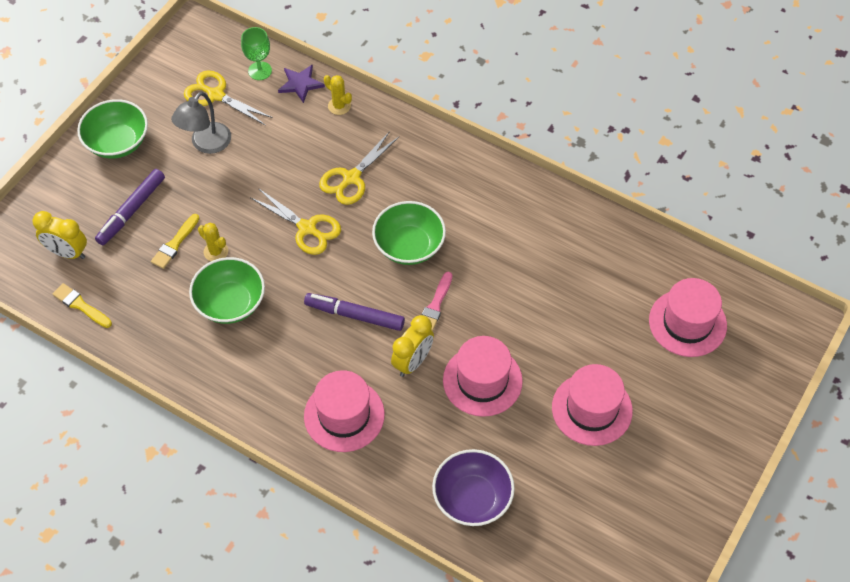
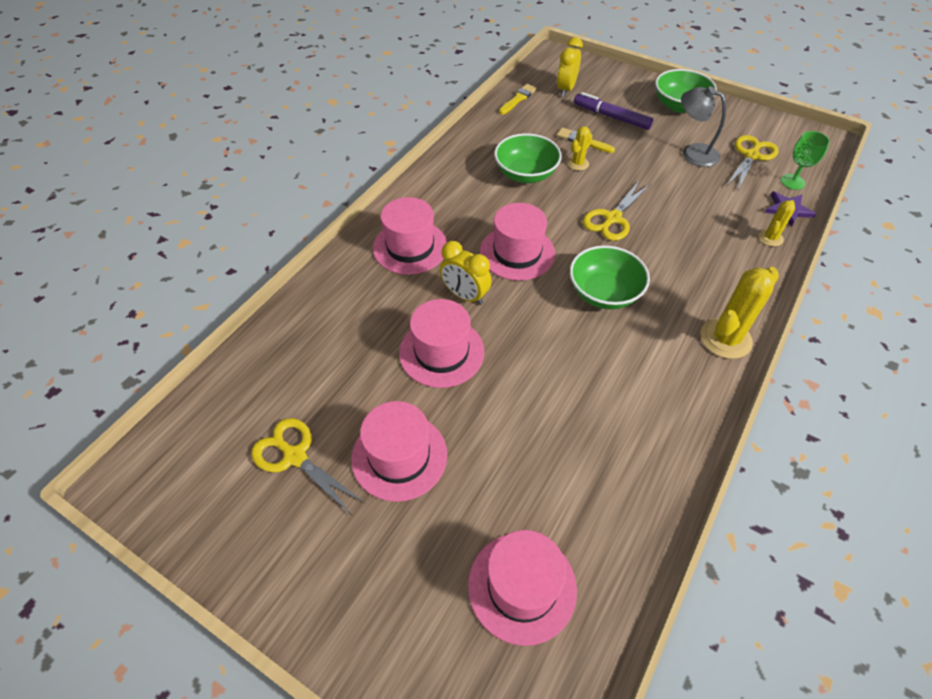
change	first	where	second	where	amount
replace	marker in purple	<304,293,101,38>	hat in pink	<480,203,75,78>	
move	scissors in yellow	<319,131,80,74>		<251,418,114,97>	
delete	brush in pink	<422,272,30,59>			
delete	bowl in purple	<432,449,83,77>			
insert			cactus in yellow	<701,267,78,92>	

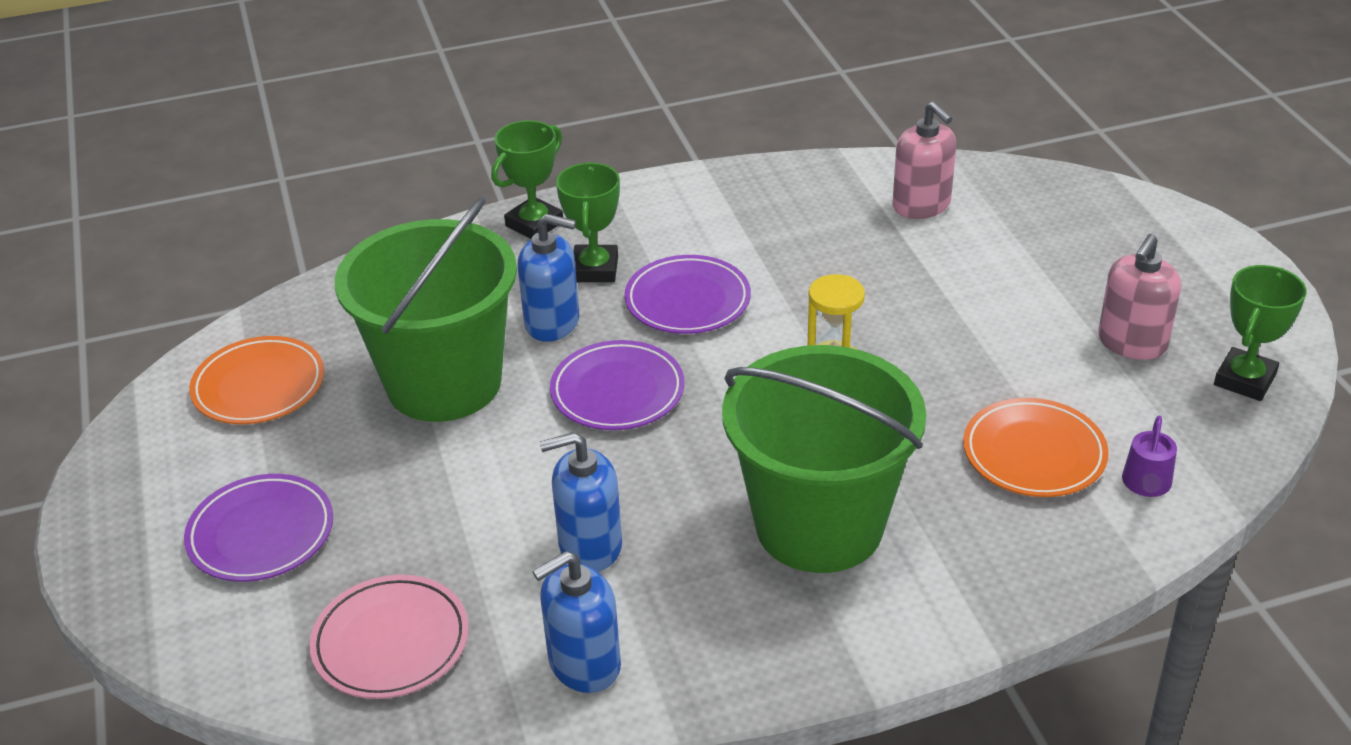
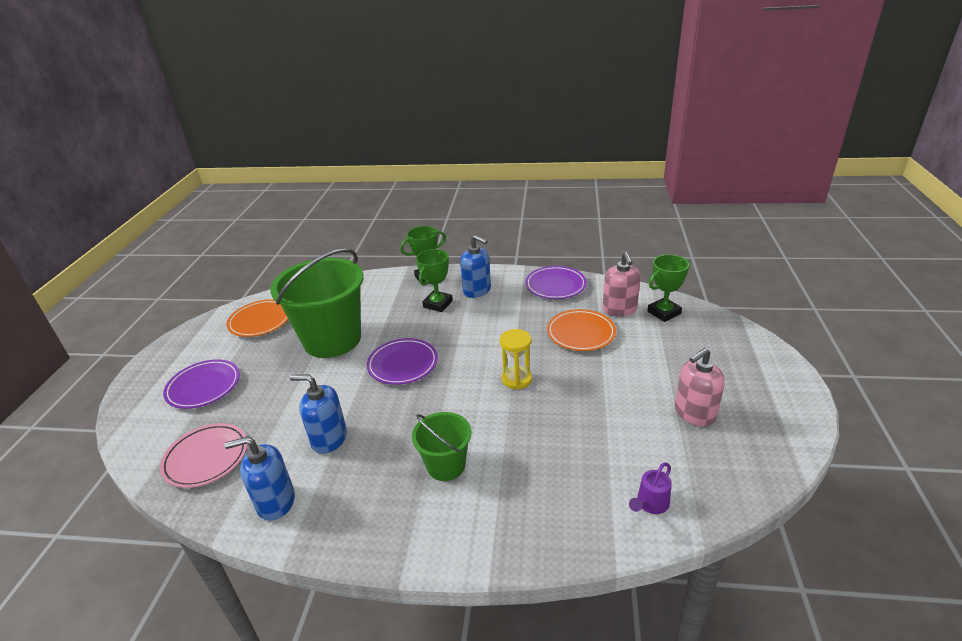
change	first	where	second	where	amount
move	soap dispenser in blue	<518,214,61,128>		<460,235,31,63>	
move	plate in purple	<625,255,126,79>		<525,266,62,33>	
resize	bucket in green	<722,345,204,228>		<412,412,60,69>	x0.51
move	plate in orange	<963,398,146,99>		<547,309,69,42>	
move	trophy in green	<1214,265,93,136>		<647,254,43,68>	

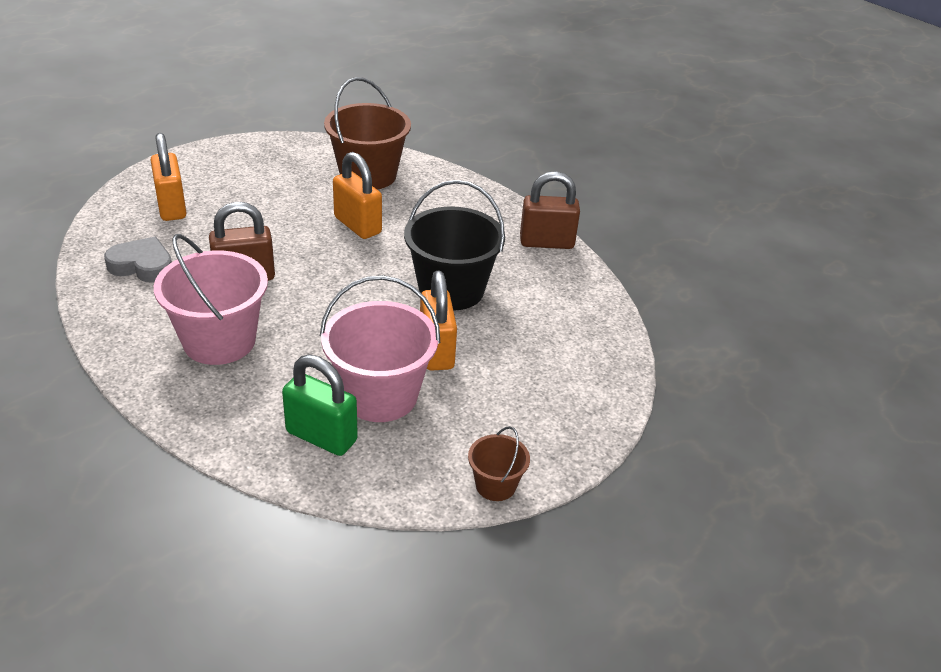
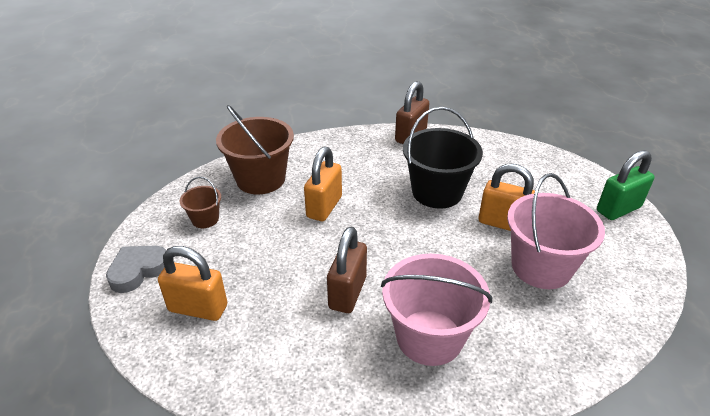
change	first	where	second	where	amount
move	heart in grey	<104,237,68,46>		<106,246,60,47>	
move	padlock in green	<282,355,76,101>		<597,150,58,70>	
rotate	padlock in orange	<333,152,49,87>		<304,147,38,74>	60 degrees counterclockwise
move	bucket in brown	<468,426,62,75>		<179,177,42,51>	

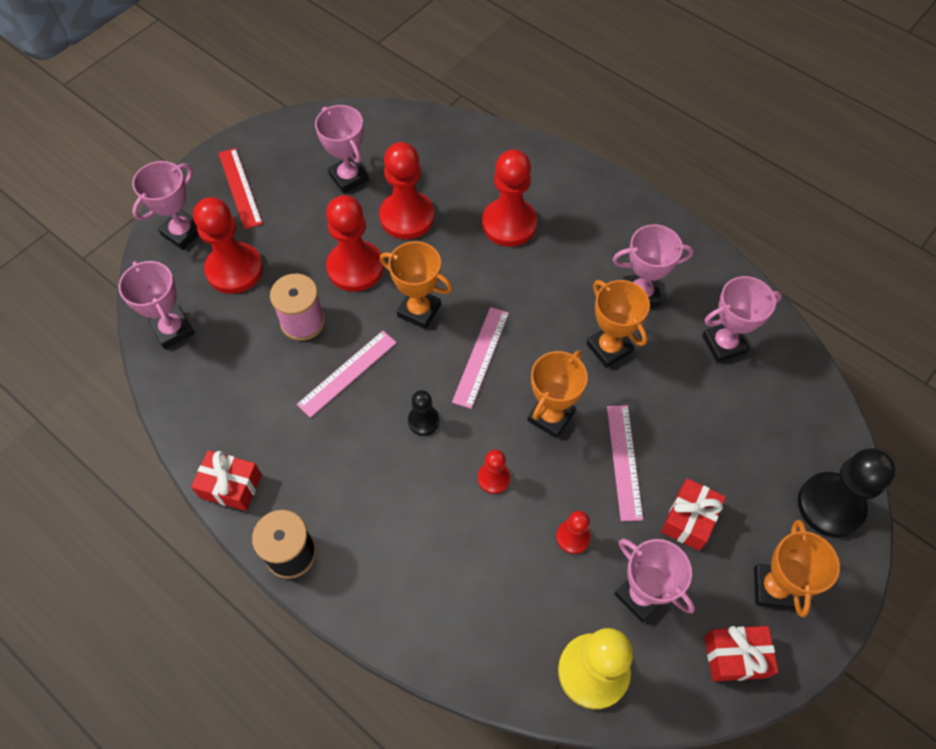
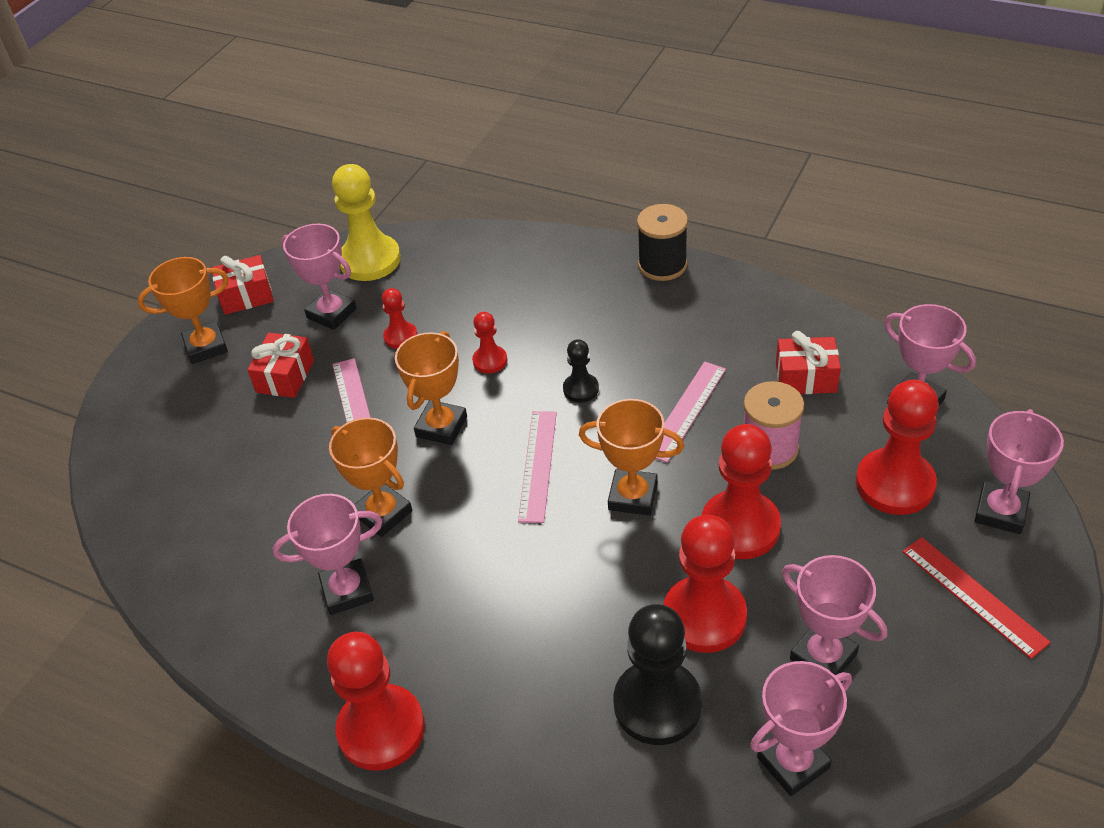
change	first	where	second	where	amount
move	gift in red	<191,450,71,61>		<776,331,65,63>	
move	pawn in red	<482,149,55,98>		<327,632,98,139>	
move	trophy in pink	<702,276,80,87>		<750,661,102,135>	
rotate	trophy in orange	<754,520,86,98>		<137,257,92,107>	75 degrees clockwise
move	pawn in black	<798,448,98,90>		<614,604,88,141>	

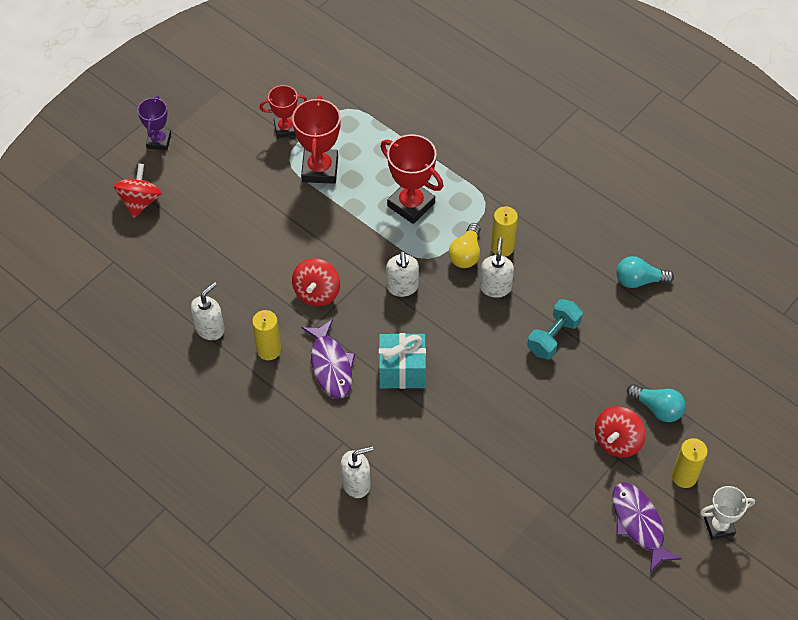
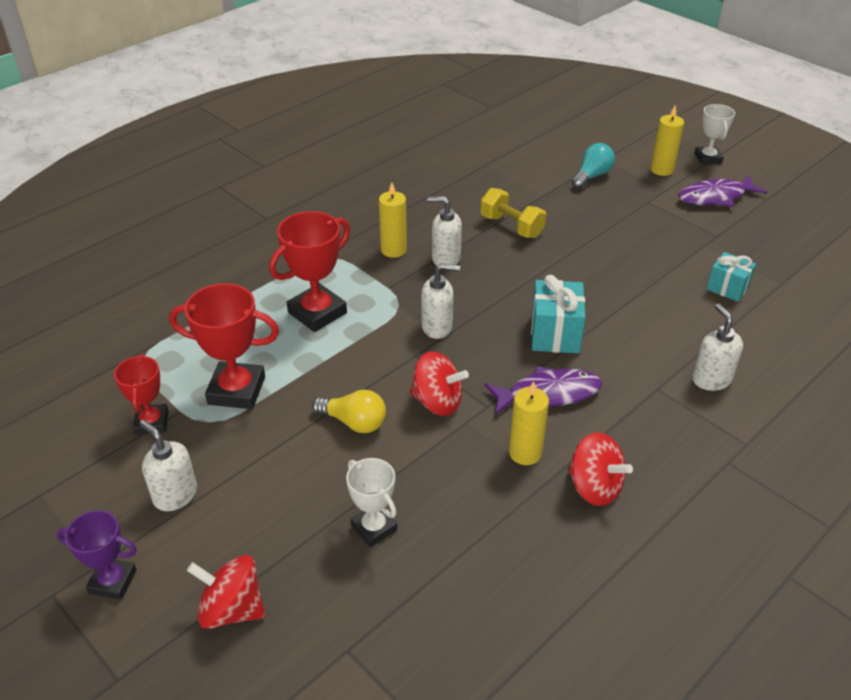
change	first	where	second	where	amount
move	soap dispenser in white	<191,282,34,58>		<140,420,57,91>	
move	light bulb in yellow	<449,223,32,45>		<312,390,74,43>	
recolor	dumbbell in turquoise	<527,299,56,60>	dumbbell in yellow	<480,188,66,50>	
move	spinning top in red	<595,406,51,51>		<568,432,65,74>	
delete	light bulb in turquoise	<616,256,58,32>			
insert			trophy in white	<346,458,51,89>	
insert			gift in turquoise	<707,252,49,50>	

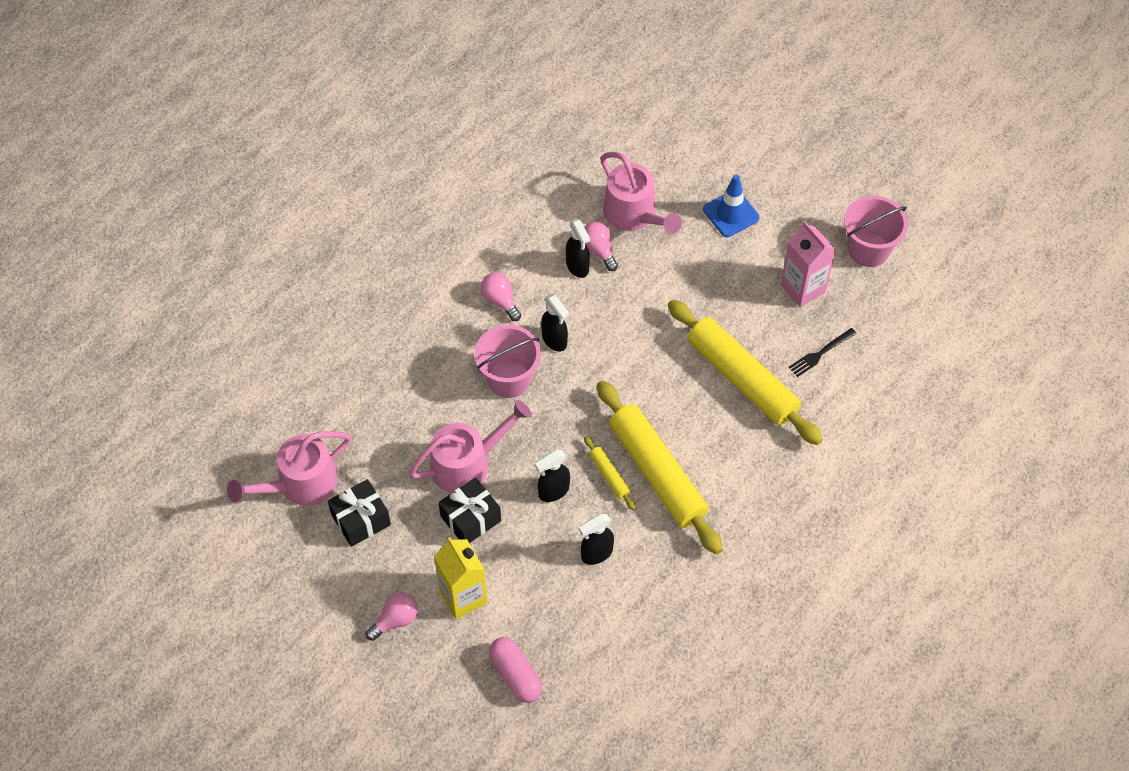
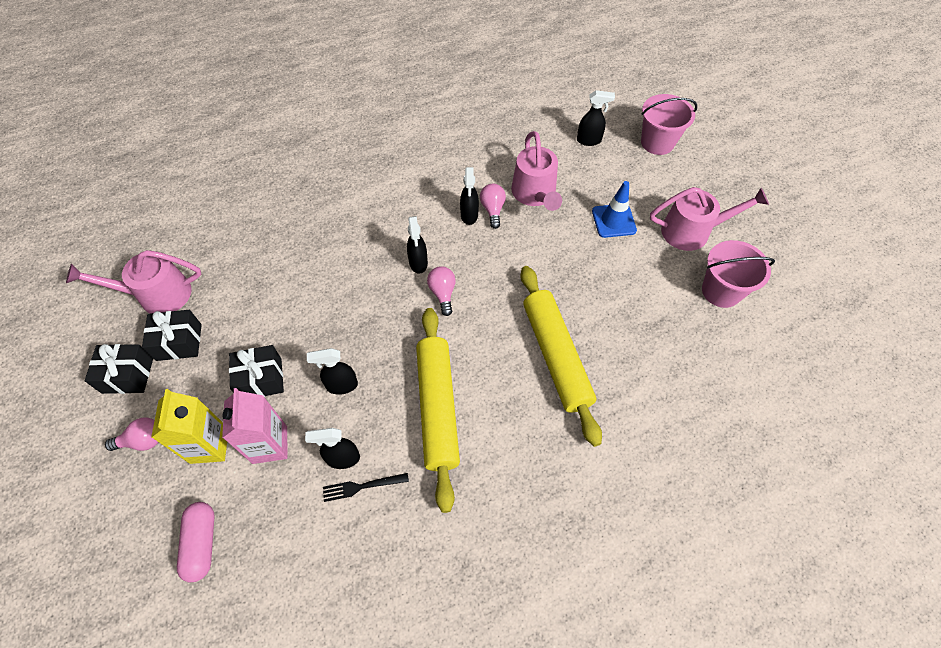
change	first	where	second	where	amount
move	watering can in pink	<408,400,124,93>		<650,187,119,64>	
move	bucket in pink	<475,325,66,73>		<641,94,56,61>	
move	light bulb in pink	<481,273,40,48>		<427,266,29,50>	
delete	rolling pin in yellow	<584,436,52,75>			
move	carton in pink	<780,221,56,86>		<222,388,65,76>	
move	fork in black	<788,328,69,49>		<323,473,86,29>	
insert			gift in black	<85,344,68,50>	
insert			spray bottle in black	<577,90,38,56>	

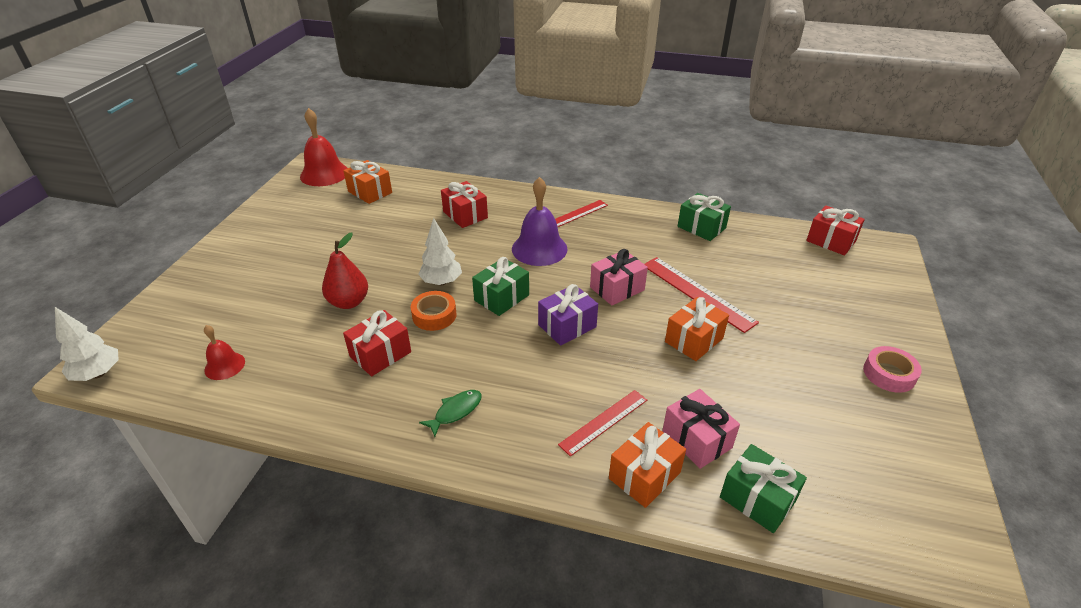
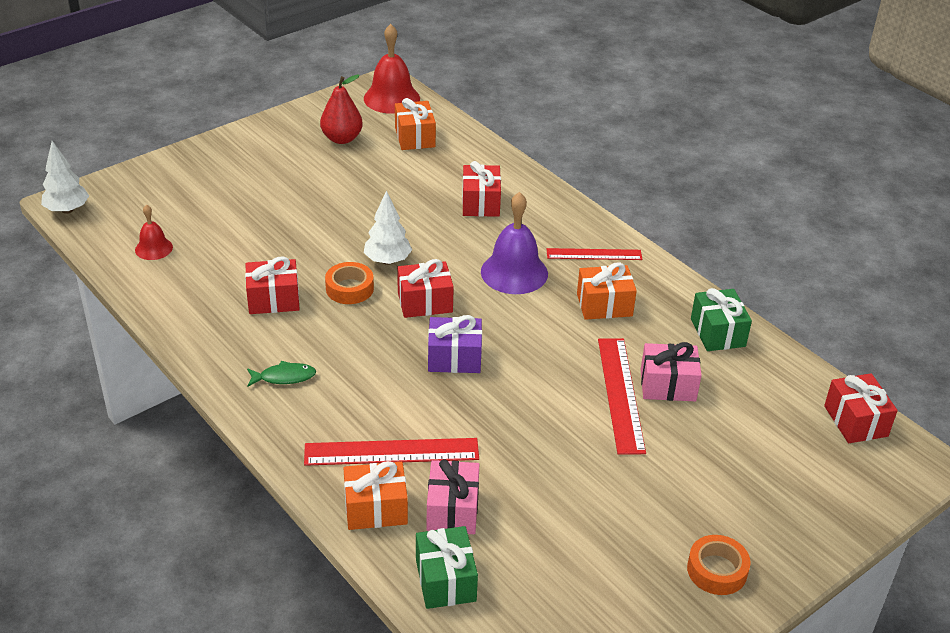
change	first	where	second	where	amount
move	pear in red	<322,233,46,76>		<320,74,43,70>	
recolor	gift in green	<472,257,57,59>	gift in red	<397,259,57,59>	
resize	ruler in red	<558,390,89,67>		<304,438,175,28>	x1.52
move	gift in pink	<590,249,58,57>		<641,342,61,59>	
move	gift in orange	<665,297,64,64>		<577,262,60,58>	
recolor	tape in pink	<863,346,59,47>	tape in orange	<687,535,64,60>	

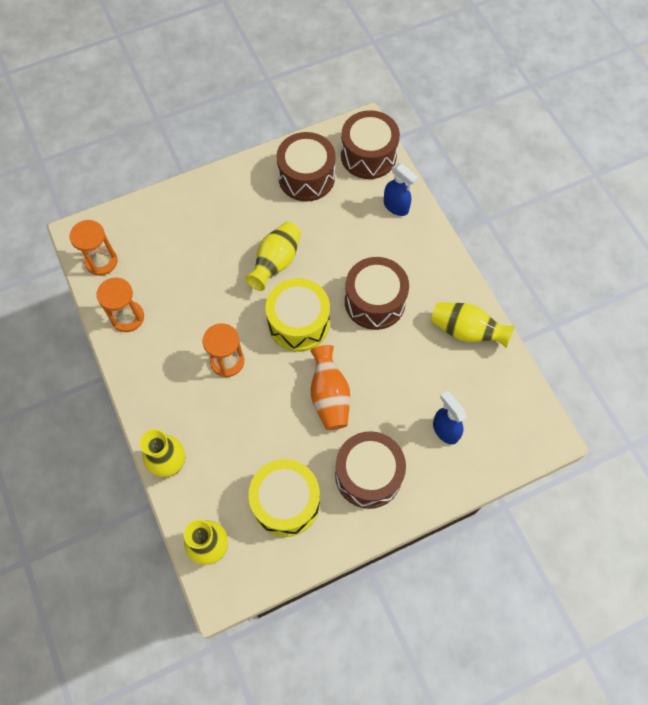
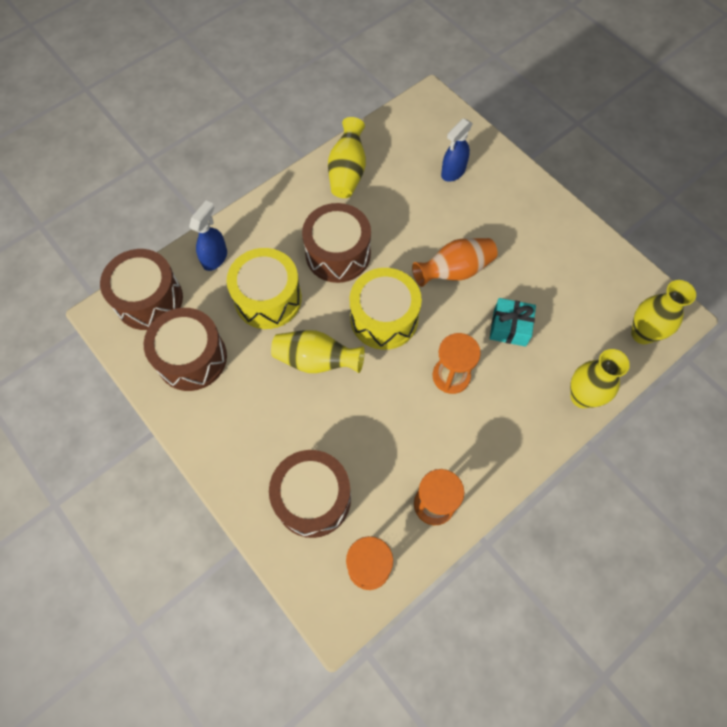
change	first	where	second	where	amount
move	drum in yellow	<248,459,72,78>		<227,248,75,81>	
move	drum in brown	<335,431,71,78>		<269,450,82,88>	
insert			gift in turquoise	<489,298,47,49>	

